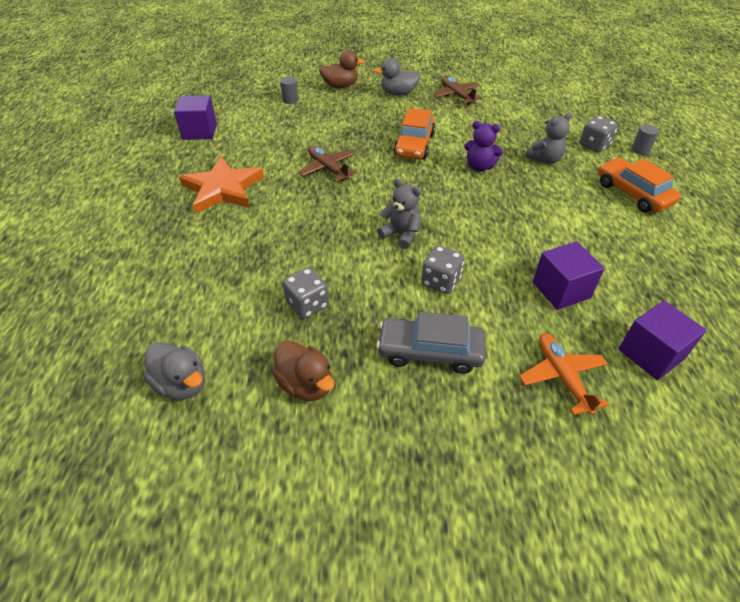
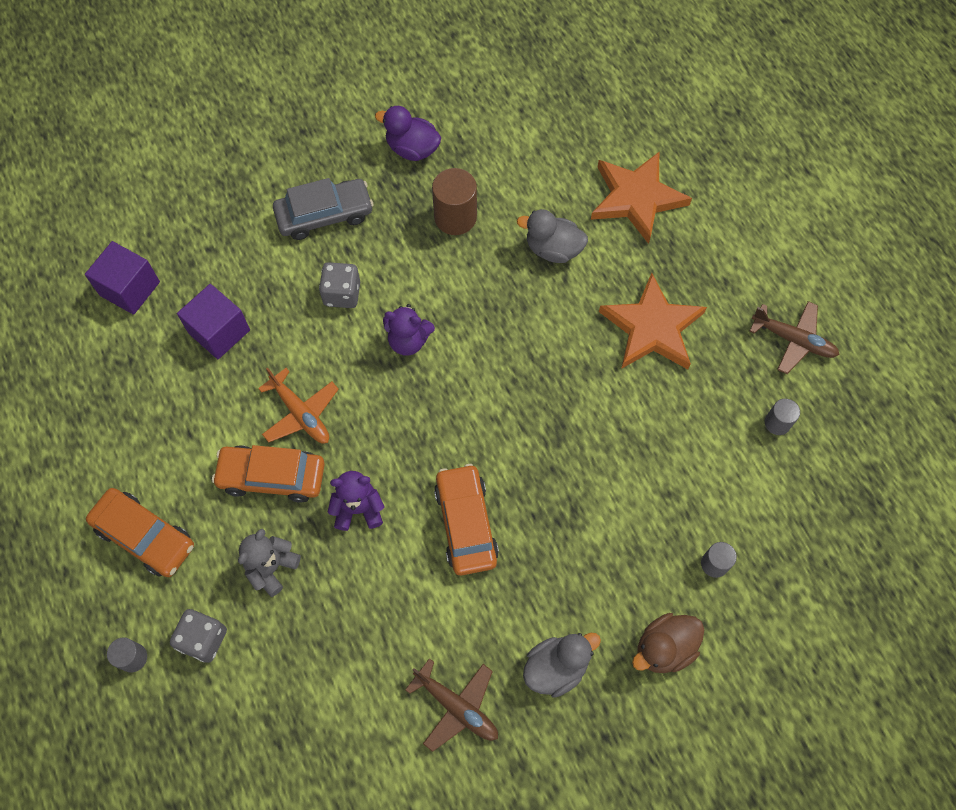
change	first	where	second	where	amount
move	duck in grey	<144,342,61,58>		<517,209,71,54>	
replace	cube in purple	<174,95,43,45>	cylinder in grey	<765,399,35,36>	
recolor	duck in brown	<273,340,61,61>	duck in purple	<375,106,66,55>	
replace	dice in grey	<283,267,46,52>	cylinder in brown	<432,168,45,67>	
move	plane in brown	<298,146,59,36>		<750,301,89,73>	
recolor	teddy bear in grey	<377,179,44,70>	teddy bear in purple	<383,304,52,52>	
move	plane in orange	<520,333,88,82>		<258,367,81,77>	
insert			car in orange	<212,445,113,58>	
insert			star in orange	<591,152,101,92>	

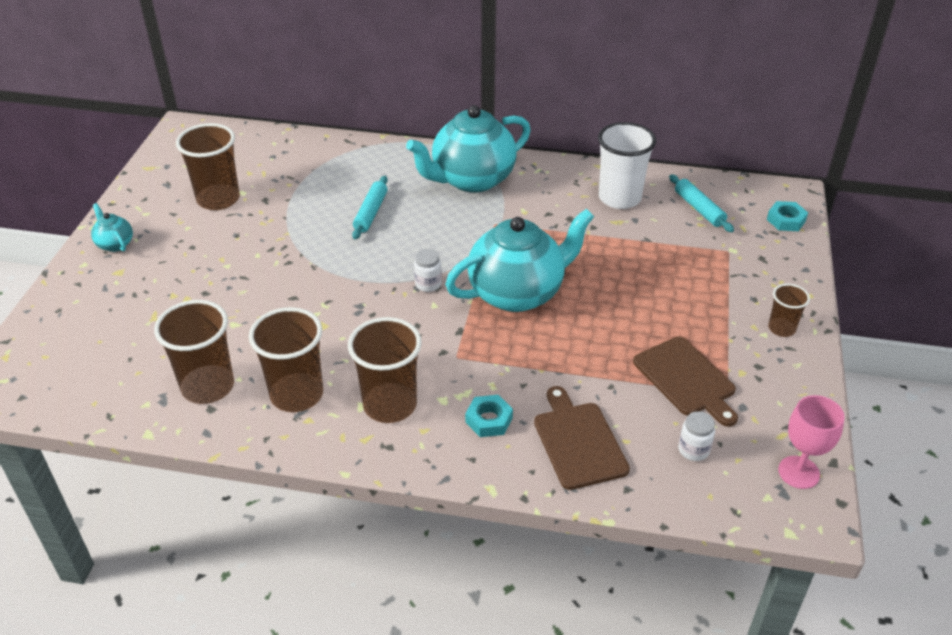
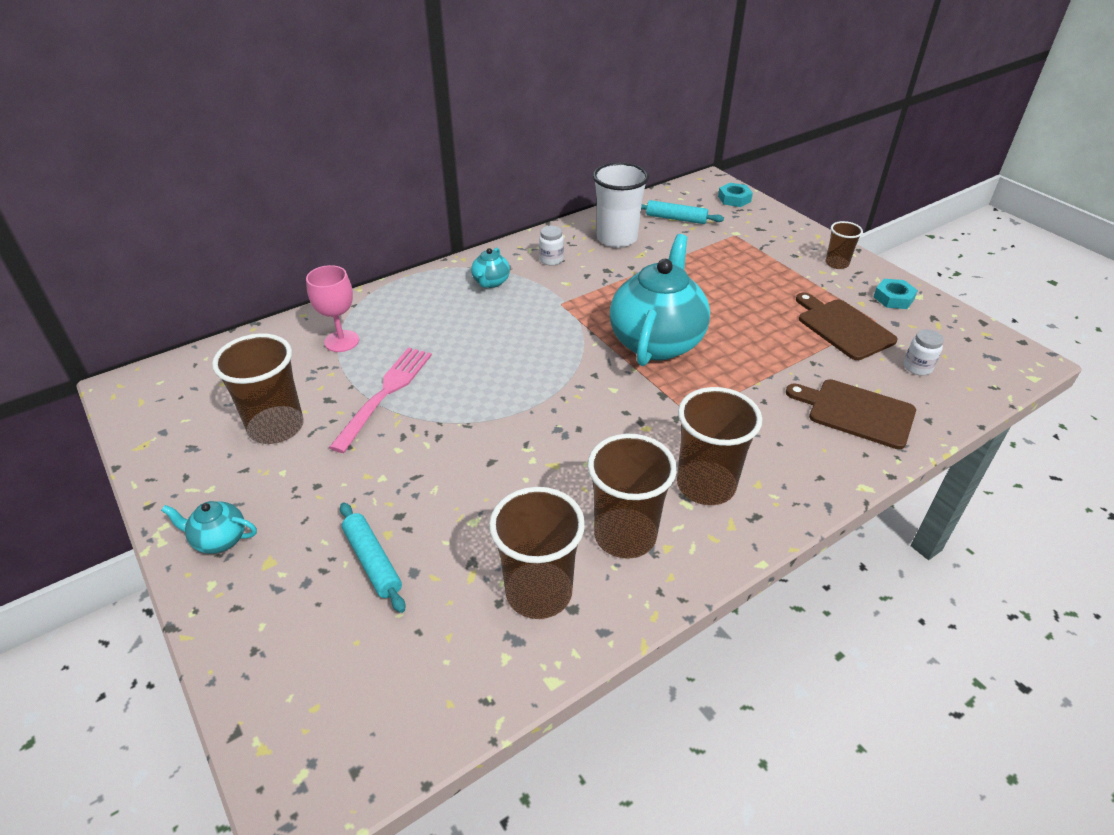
change	first	where	second	where	amount
move	rolling pin in turquoise	<352,176,36,63>		<340,502,65,111>	
resize	teapot in turquoise	<406,105,125,88>		<471,248,39,40>	x0.44
move	jar in white	<414,249,28,43>		<539,226,25,40>	
move	nut in turquoise	<465,395,48,42>		<873,279,45,30>	
rotate	cutting board in brown	<633,337,105,90>		<796,292,102,68>	135 degrees counterclockwise
move	goblet in pink	<778,395,67,94>		<306,265,53,87>	
insert			fork in pink	<329,347,103,106>	

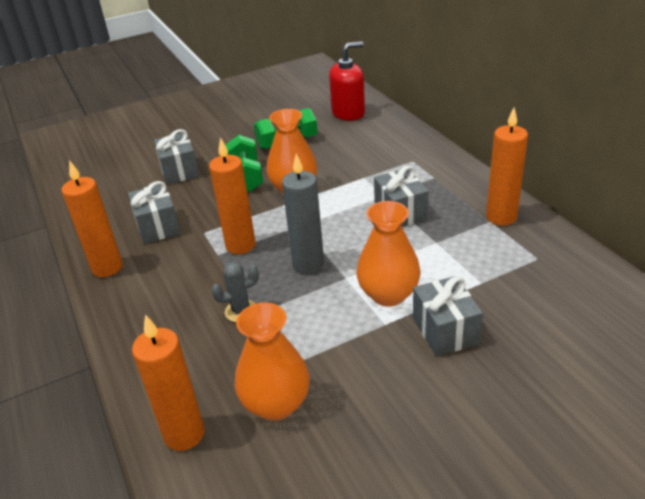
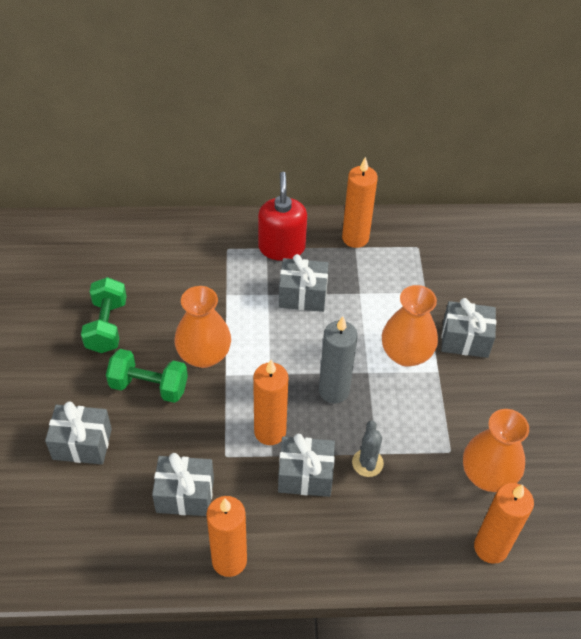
change	first	where	second	where	amount
move	soap dispenser in red	<329,42,36,79>		<258,172,49,89>	
insert			gift in grey	<278,434,57,63>	

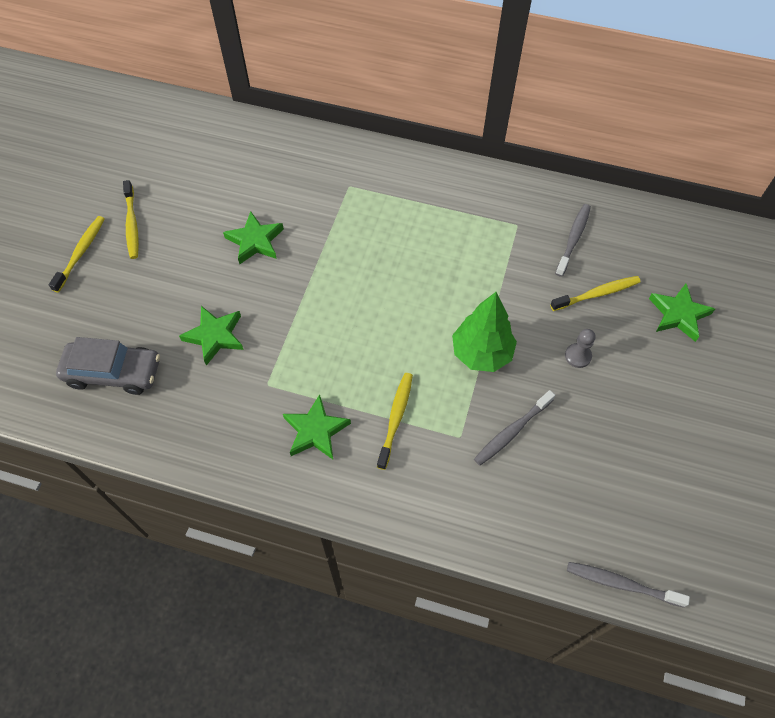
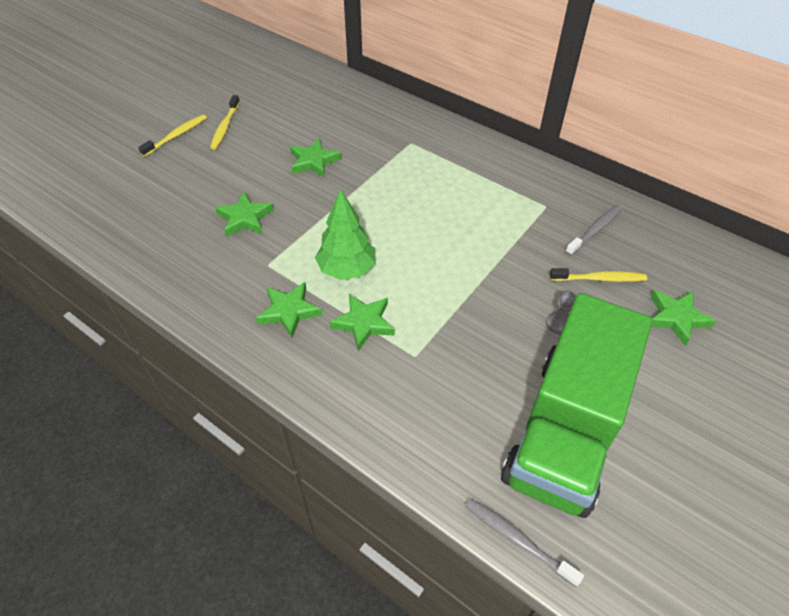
change	first	where	second	where	amount
delete	car in grey	<56,337,104,58>			
replace	toothbrush in yellow	<377,373,36,97>	star in green	<329,294,66,57>	
move	tree in green	<452,292,65,80>		<315,188,60,92>	
delete	toothbrush in grey	<474,390,81,76>			
insert			truck in green	<501,293,152,225>	

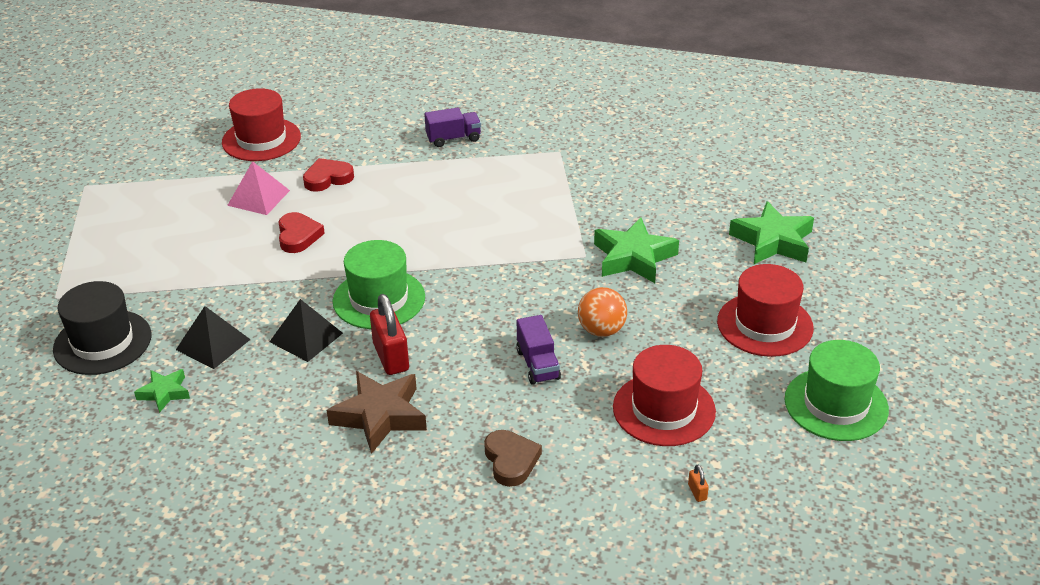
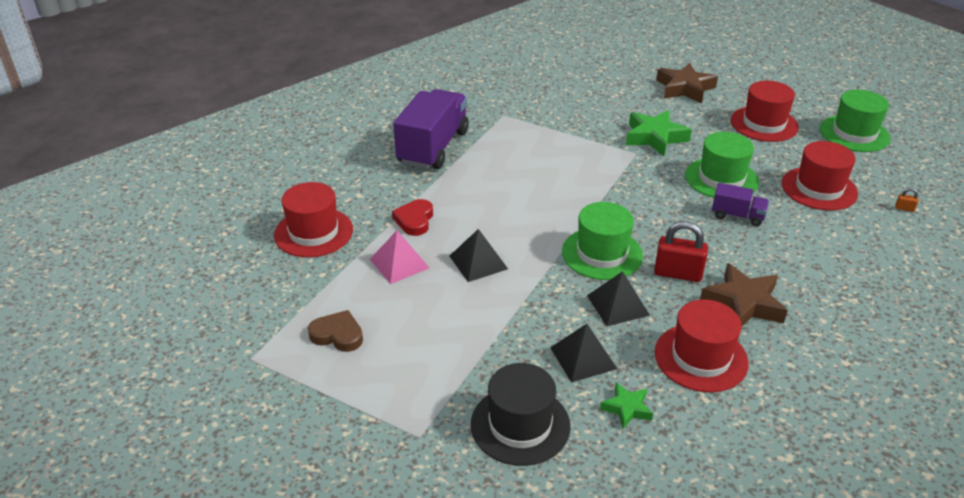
change	first	where	second	where	amount
replace	heart in red	<279,212,46,41>	pyramid in black	<450,229,58,53>	
resize	truck in purple	<424,107,57,40>		<393,89,76,80>	x2.07
move	heart in brown	<484,430,58,57>		<308,310,55,42>	
replace	ball in orange	<578,287,49,50>	hat in green	<685,132,74,66>	
recolor	star in green	<729,201,85,63>	star in brown	<656,63,62,40>	
insert			hat in red	<655,299,94,93>	

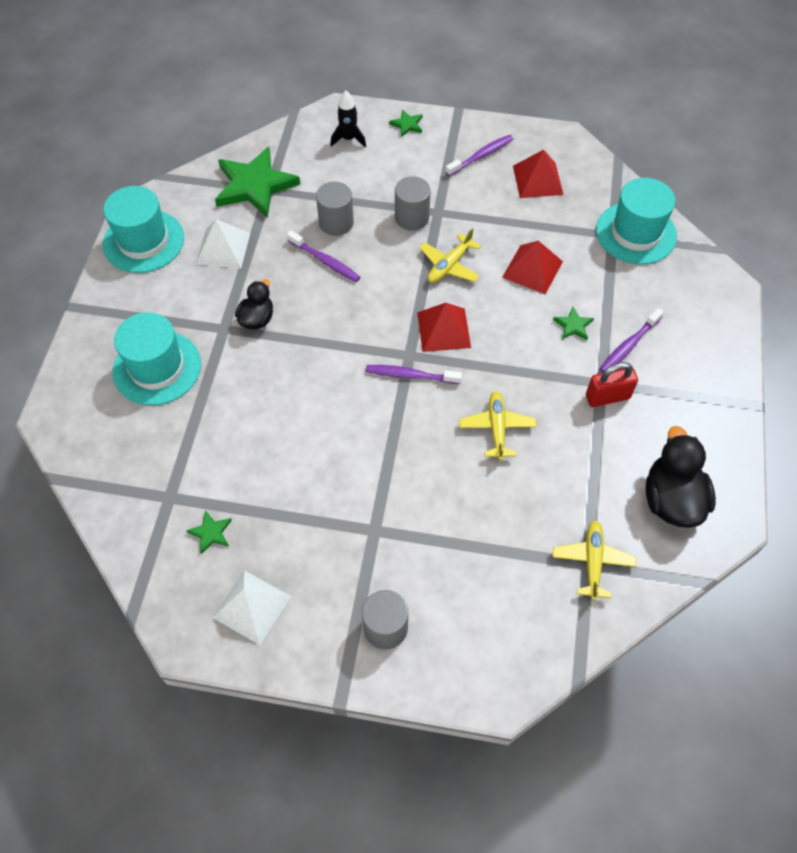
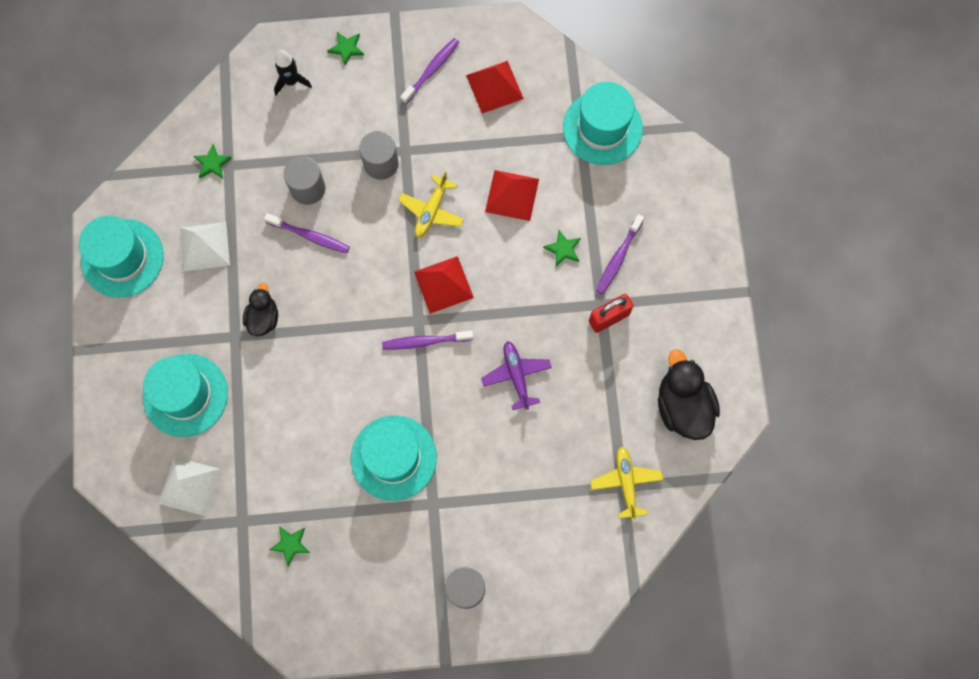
change	first	where	second	where	amount
move	pyramid in white	<212,570,79,75>		<159,457,61,59>	
resize	star in green	<215,147,85,71>		<193,144,39,35>	x0.42
recolor	plane in yellow	<459,391,78,69>	plane in purple	<481,341,71,69>	
insert			hat in turquoise	<351,416,86,85>	

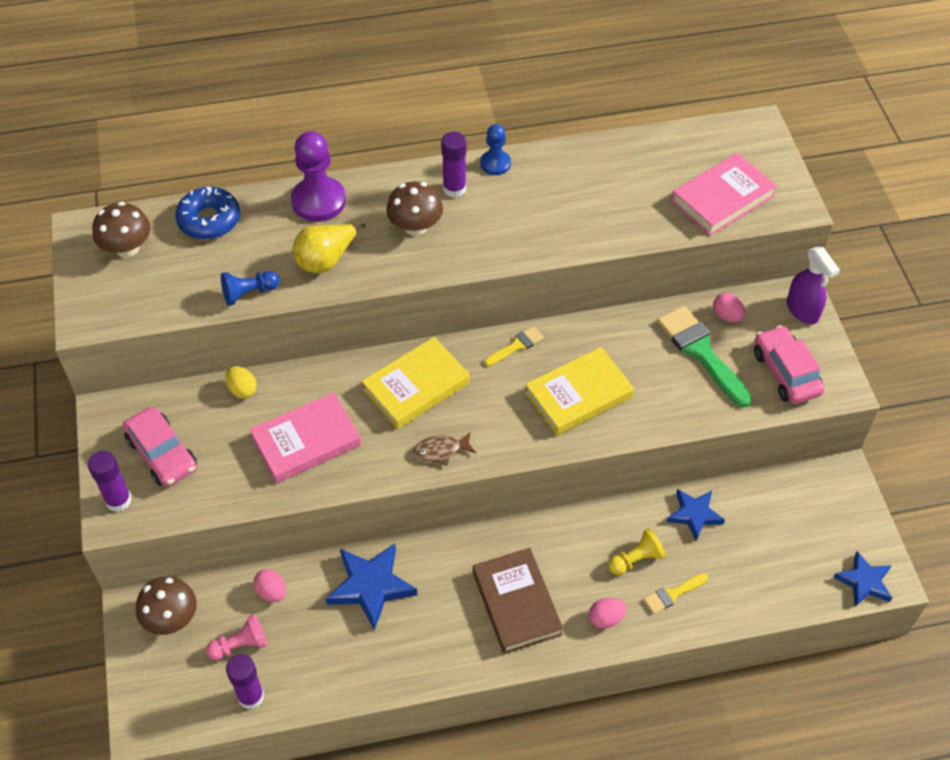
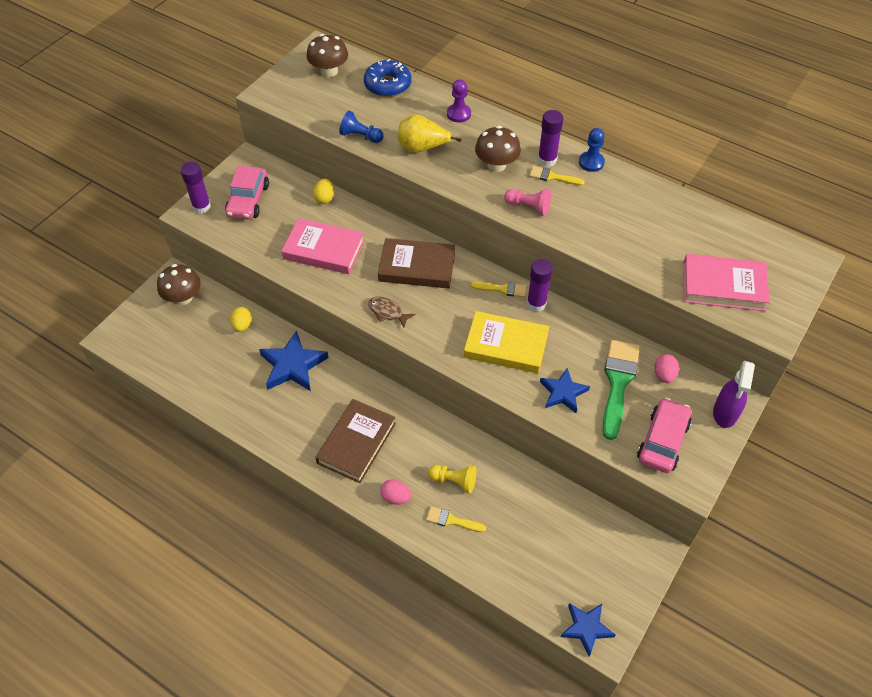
change	first	where	second	where	amount
move	pawn in pink	<206,614,61,46>		<504,188,47,28>	
move	glue stick in purple	<226,654,38,55>		<527,259,26,53>	
recolor	egg in pink	<253,569,33,33>	egg in yellow	<230,307,22,25>	
resize	pawn in purple	<291,131,55,91>		<447,79,24,43>	x0.58
recolor	book in yellow	<362,337,108,92>	book in brown	<378,238,77,51>	
move	star in blue	<667,489,58,52>		<540,368,50,45>	
insert			brush in yellow	<529,166,56,20>	

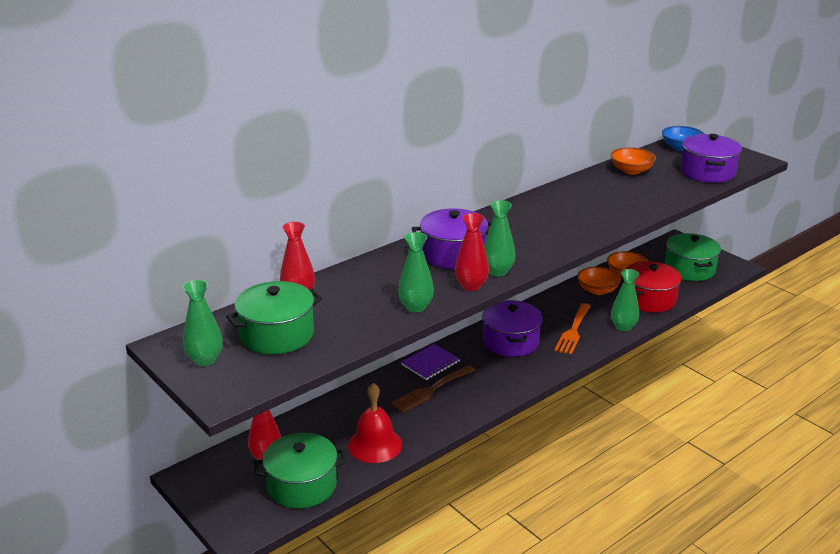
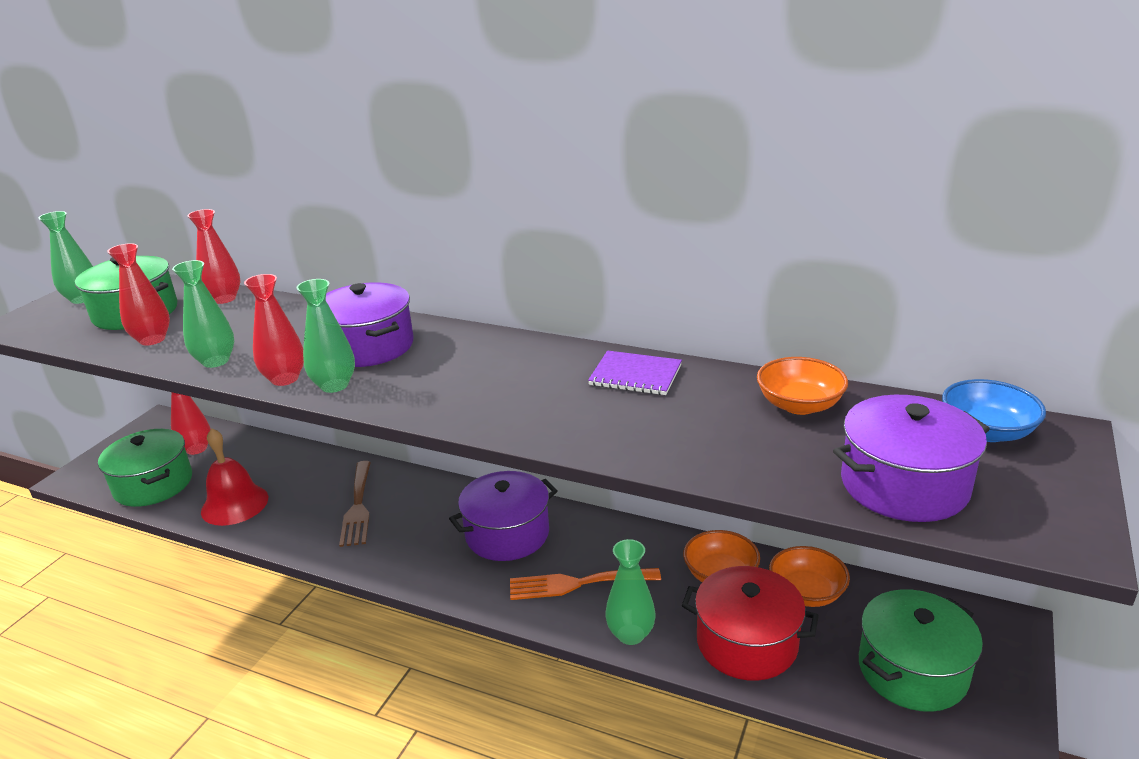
change	first	where	second	where	amount
rotate	fork in brown	<390,365,86,48>		<339,461,32,86>	120 degrees counterclockwise
move	notebook in purple	<401,344,59,36>		<588,351,94,44>	
insert			vase in red	<107,243,63,103>	

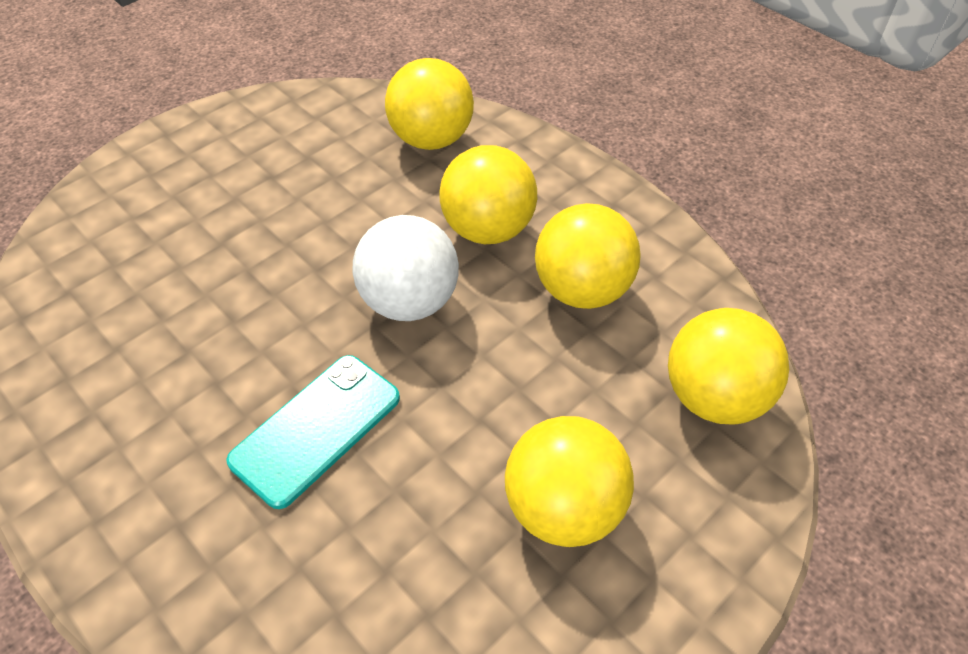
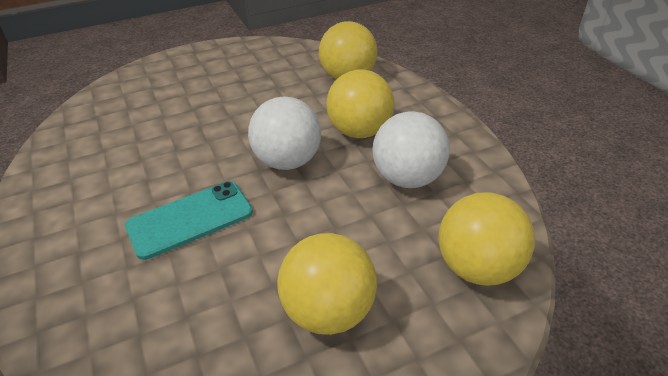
change	first	where	second	where	amount
recolor	ball in yellow	<535,203,106,106>	ball in white	<372,111,78,77>	

